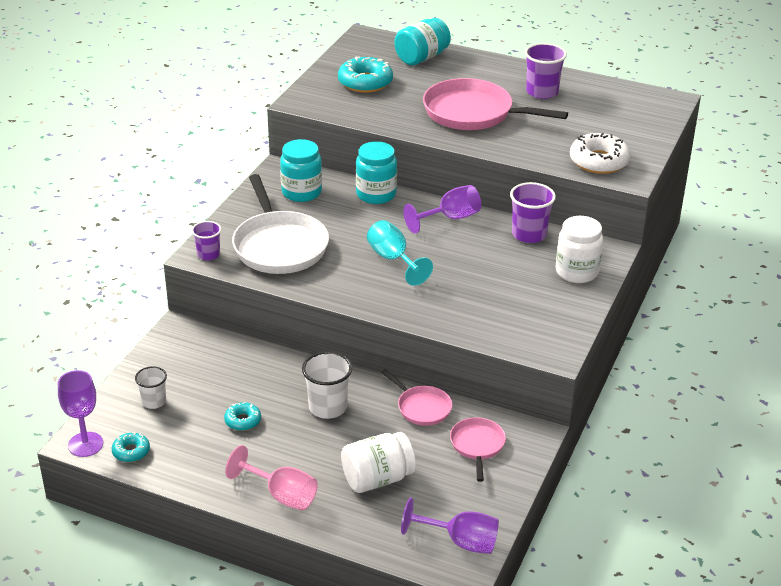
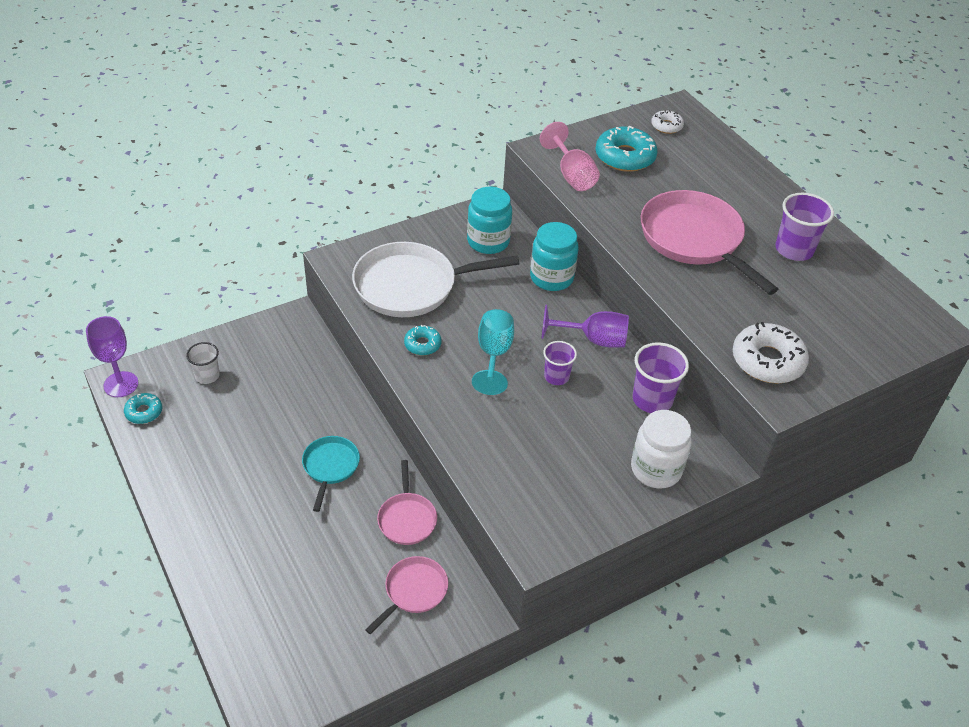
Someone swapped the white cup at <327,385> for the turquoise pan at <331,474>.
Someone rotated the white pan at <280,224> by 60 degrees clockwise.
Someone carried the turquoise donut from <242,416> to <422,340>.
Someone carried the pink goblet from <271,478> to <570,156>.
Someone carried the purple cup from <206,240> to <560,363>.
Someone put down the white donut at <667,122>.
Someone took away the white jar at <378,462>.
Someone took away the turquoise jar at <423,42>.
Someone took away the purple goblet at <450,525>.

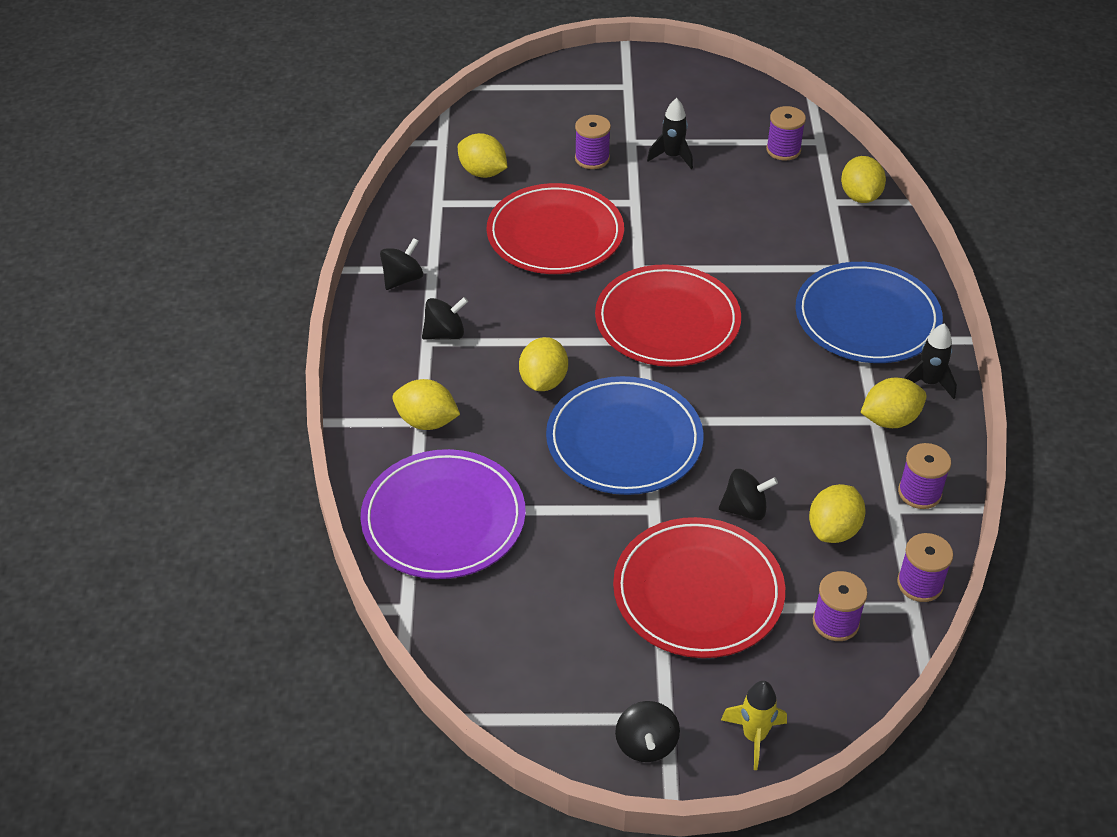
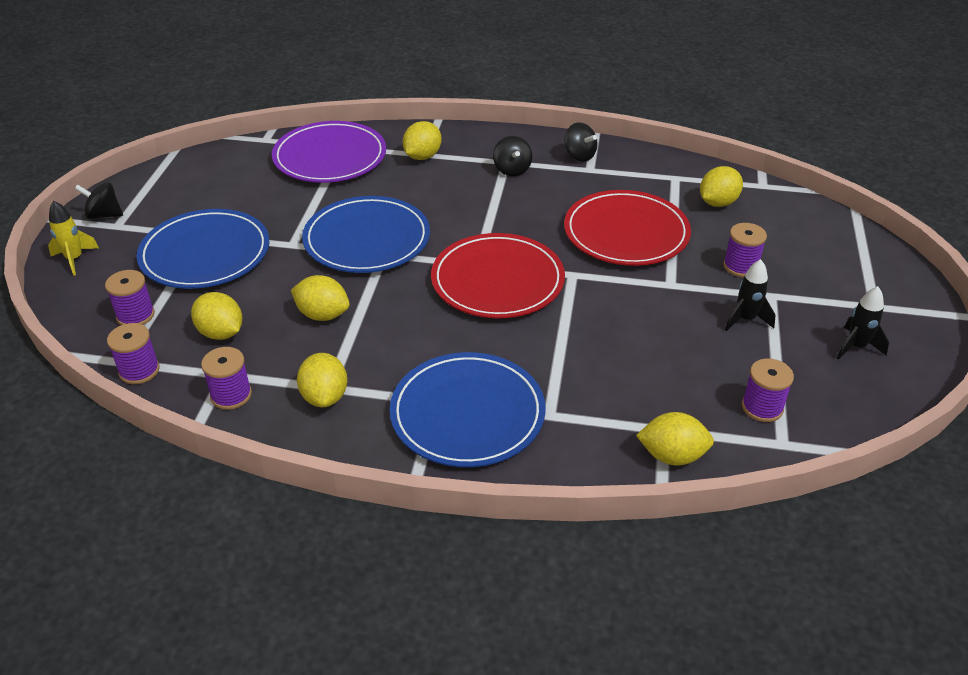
Someone repainted the red plate at <699,587>, which became the blue plate at <203,249>.
Someone carried the yellow lemon from <543,364> to <320,298>.
Someone carried the black rocket from <930,361> to <863,323>.
Someone took away the black spinning top at <748,494>.

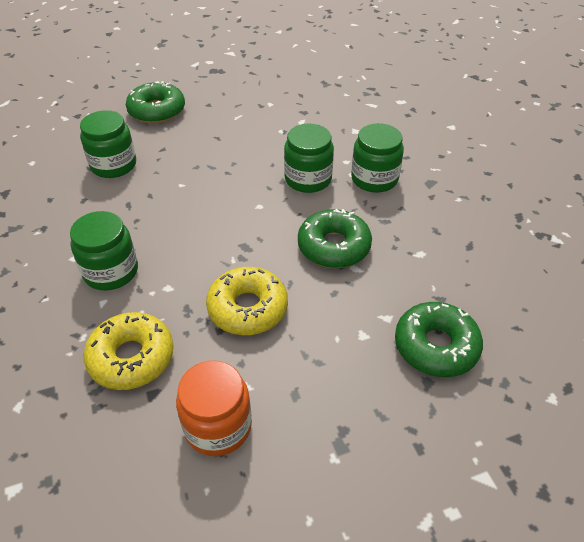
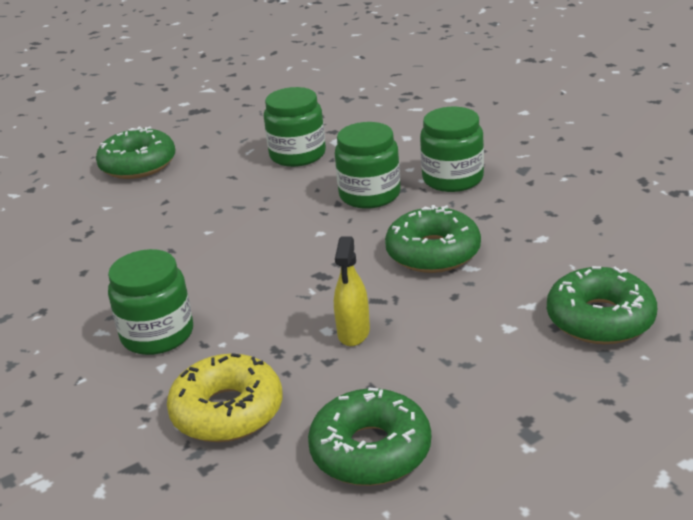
Someone carried the green jar from <108,144> to <295,127>.
Someone swapped the orange jar at <214,408> for the green donut at <369,437>.
Someone swapped the yellow donut at <247,301> for the yellow spray bottle at <352,291>.

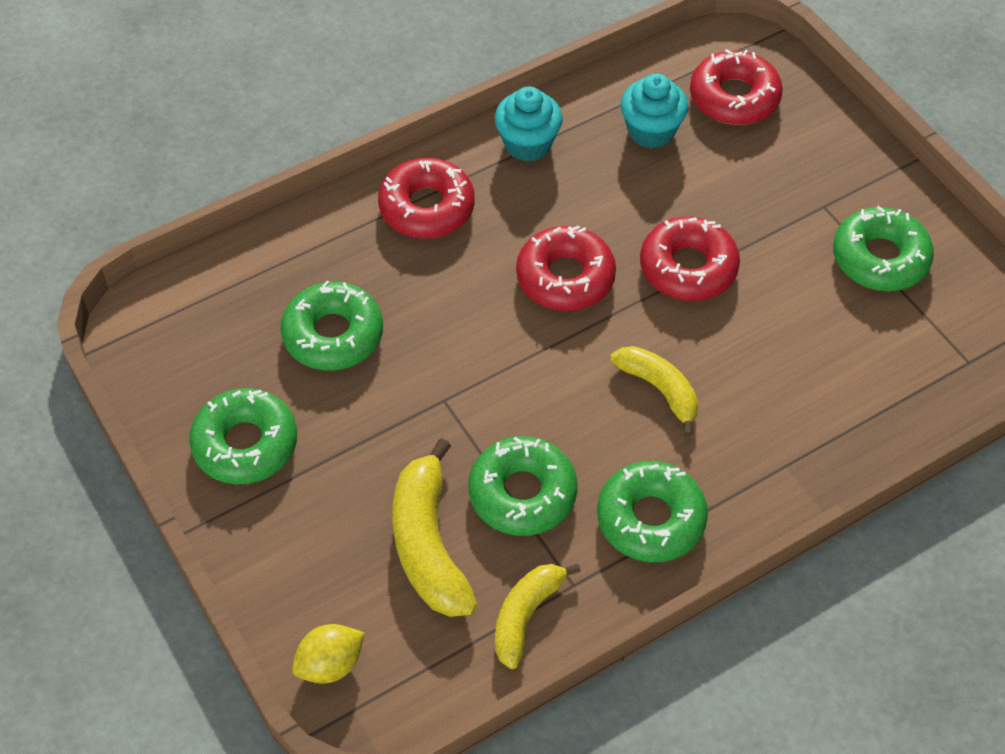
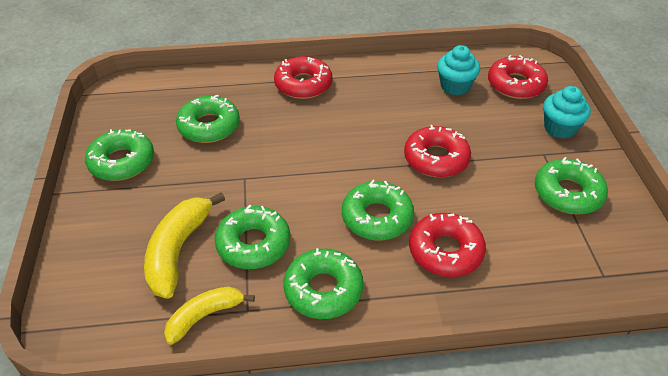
Someone swapped the yellow banana at <654,391> for the green donut at <378,210>.
Someone carried the red donut from <566,268> to <447,245>.
Someone carried the turquoise cupcake from <529,124> to <567,112>.
Someone took away the yellow lemon at <328,654>.

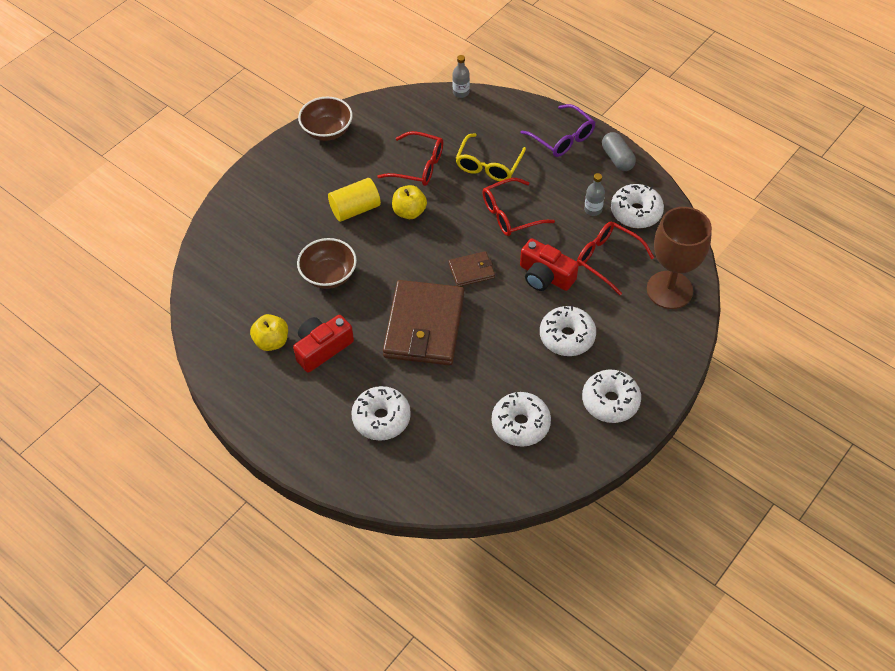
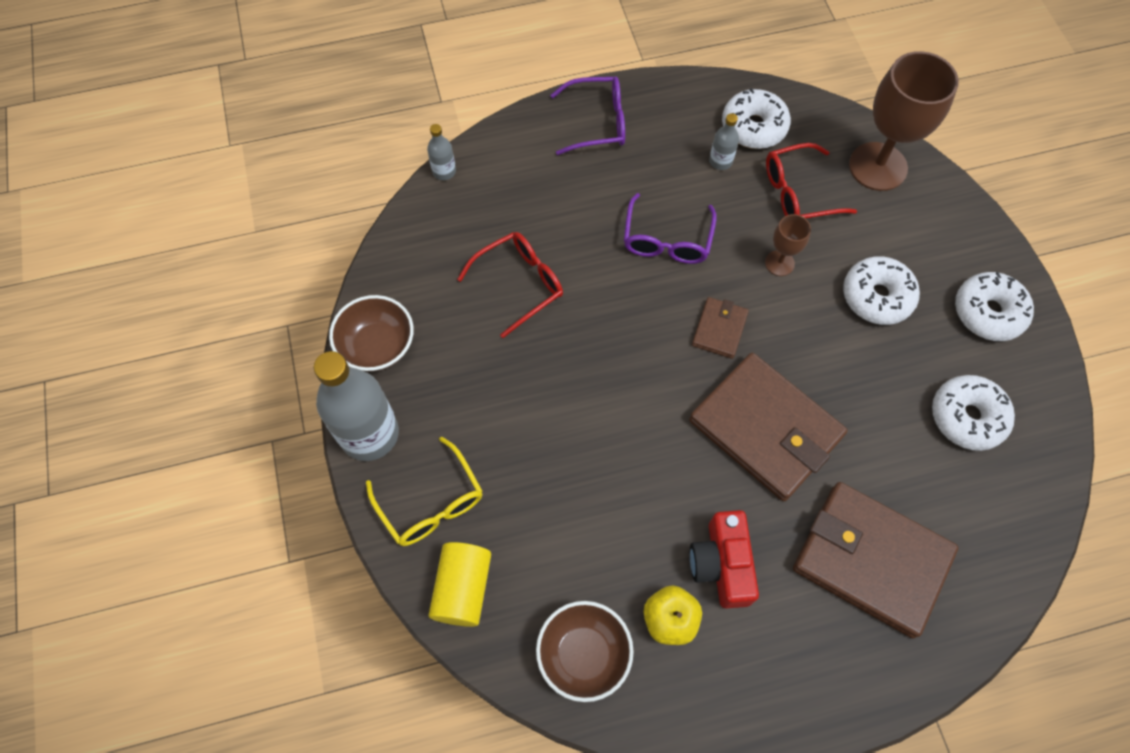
Someone put down the grey bottle at <356,406>.
Someone carried the yellow glasses from <490,157> to <424,491>.
Someone carried the yellow cylinder from <354,200> to <459,584>.
Someone carried the brown bowl from <327,263> to <585,651>.
Someone repainted the red glasses at <519,207>, which became the purple glasses at <670,228>.
Someone swapped the red camera at <549,264> for the brown goblet at <788,245>.
Someone swapped the white donut at <381,413> for the brown wallet at <876,560>.
Someone took away the yellow apple at <409,202>.
Someone took away the grey capsule at <619,151>.

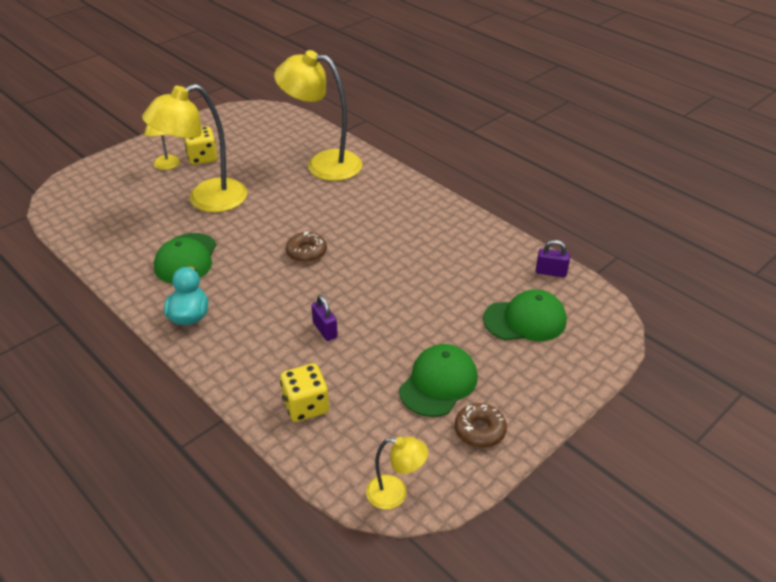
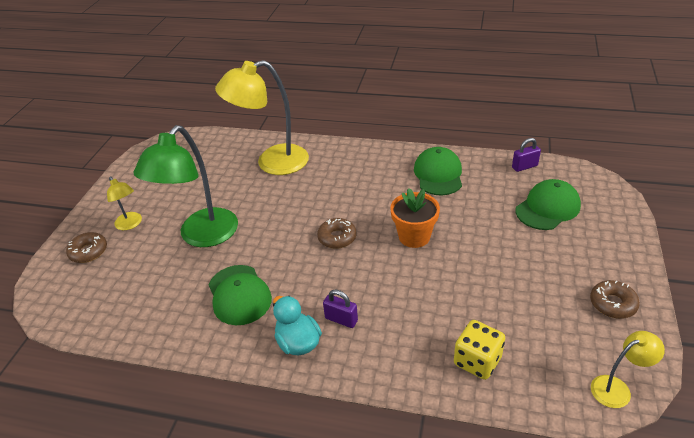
Someone put down the brown donut at <86,247>.
Someone repainted the yellow lamp at <194,148>, which became the green lamp at <186,186>.
Someone carried the purple padlock from <324,318> to <340,309>.
Someone put down the orange flower pot at <415,218>.
Someone carried the green cap from <438,380> to <438,171>.
Someone took away the yellow dice at <201,145>.

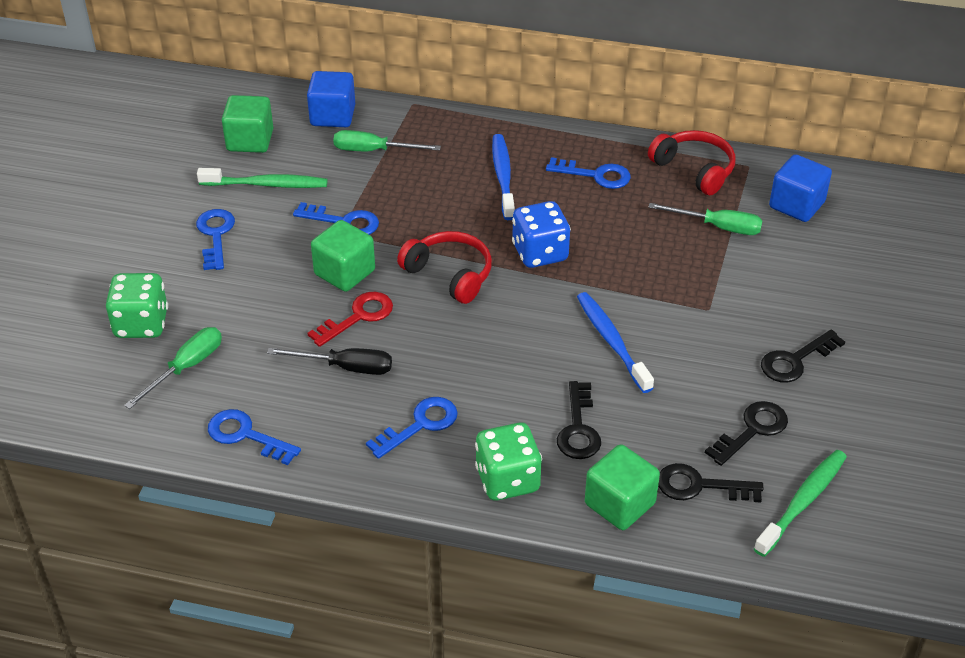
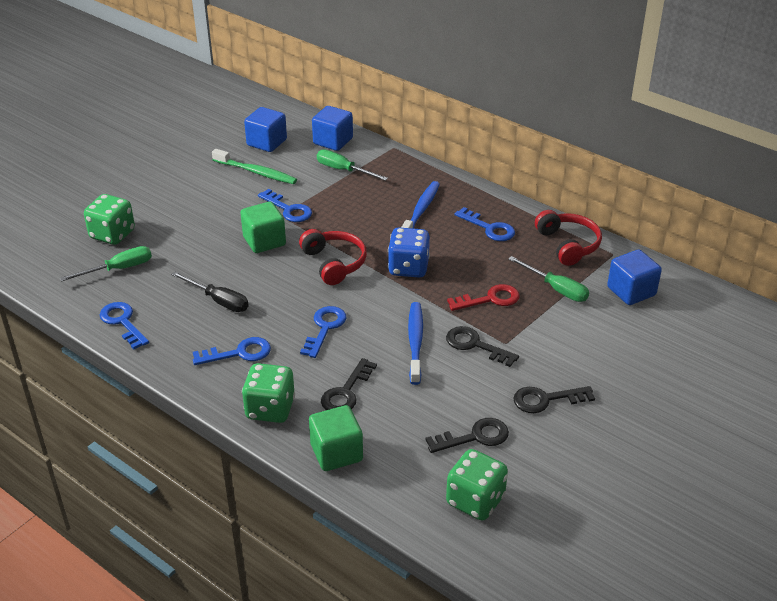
Someone repainted the green cube at <247,124>, which became the blue cube at <265,129>.
Someone carried the blue key from <215,239> to <323,332>.
Someone carried the black key from <711,482> to <482,346>.
Someone swapped the green toothbrush at <800,503> for the green dice at <477,484>.
Someone carried the red key from <350,319> to <483,297>.

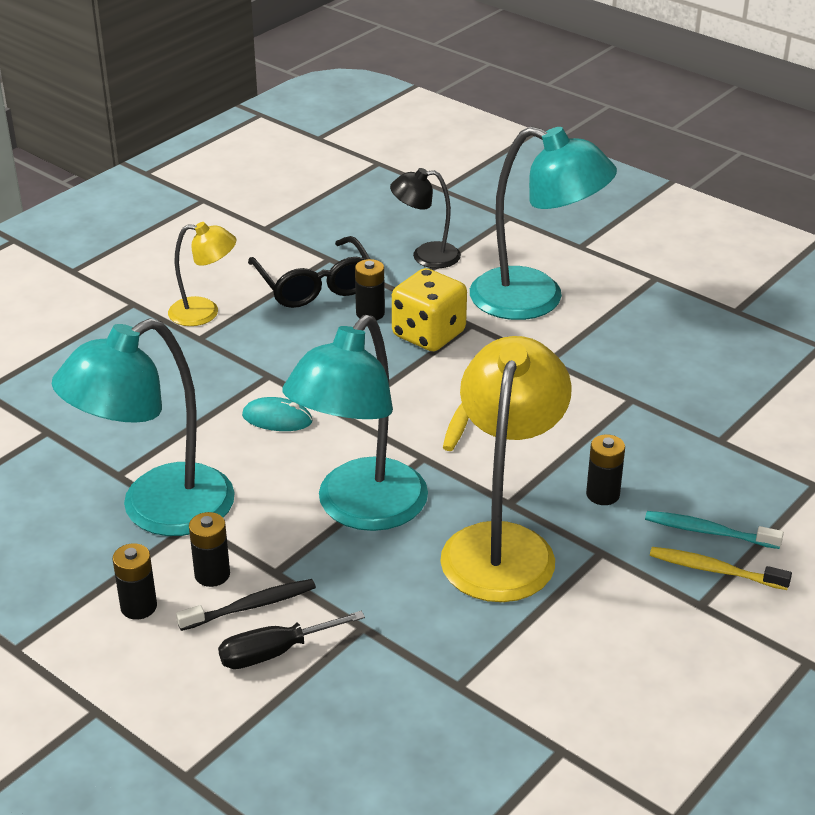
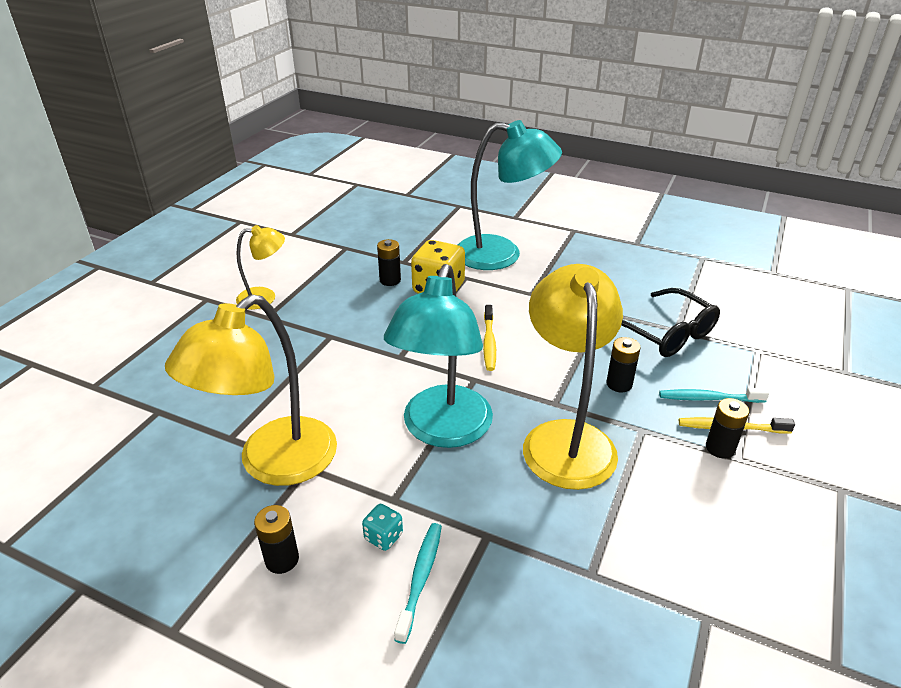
Someone repainted the turquoise lamp at <143,427>, which became the yellow lamp at <251,390>.
Someone swapped the black toothbrush at <246,605> for the turquoise dice at <382,527>.
Someone swapped the black screwdriver at <291,640> for the turquoise toothbrush at <418,583>.
Someone carried the black glasses from <309,272> to <670,322>.
Someone carried the black battery from <209,549> to <727,428>.
Someone took away the turquoise mouse at <277,414>.
Someone took away the black lamp at <425,218>.

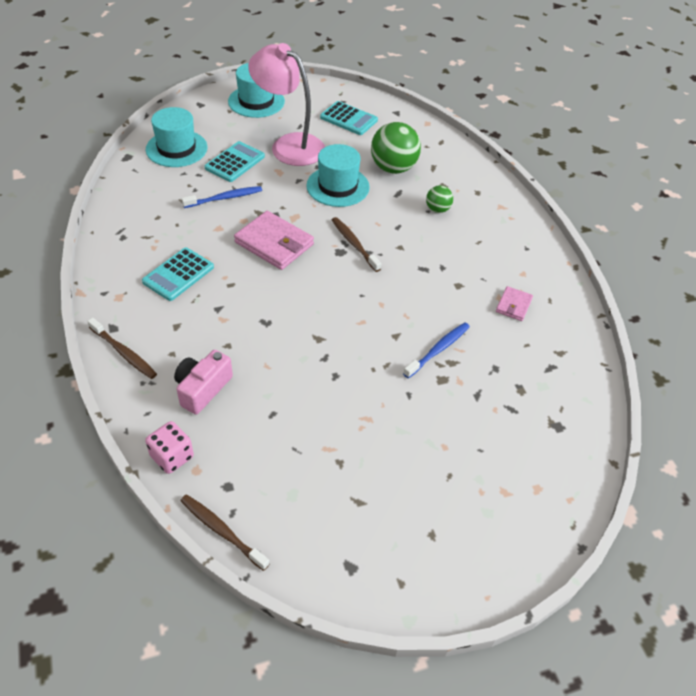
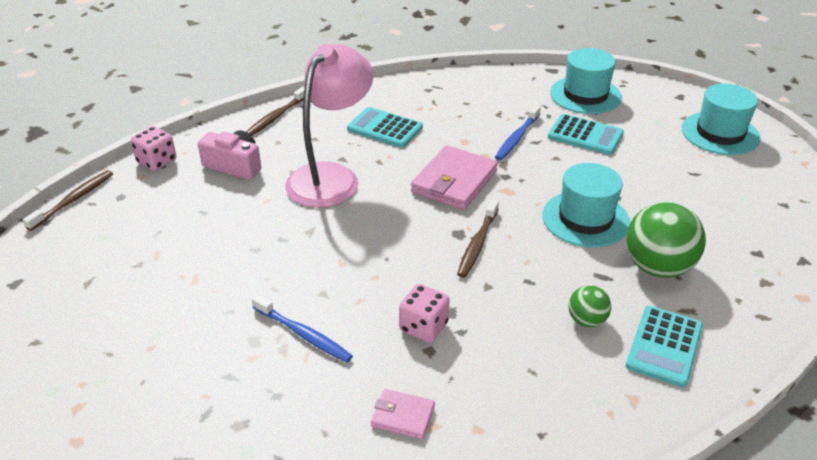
Someone carried the pink lamp from <286,104> to <329,126>.
Someone put down the pink dice at <424,313>.
Someone rotated the brown toothbrush at <356,244> by 150 degrees clockwise.
Someone rotated the blue toothbrush at <221,197> by 60 degrees clockwise.
Someone carried the turquoise calculator from <349,118> to <664,346>.

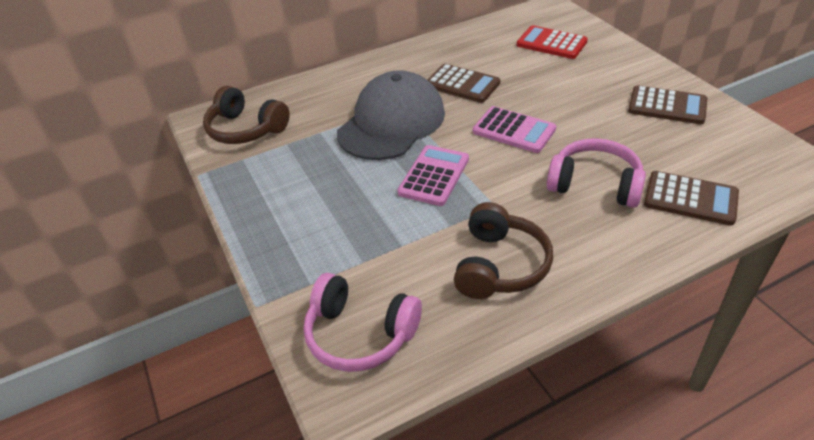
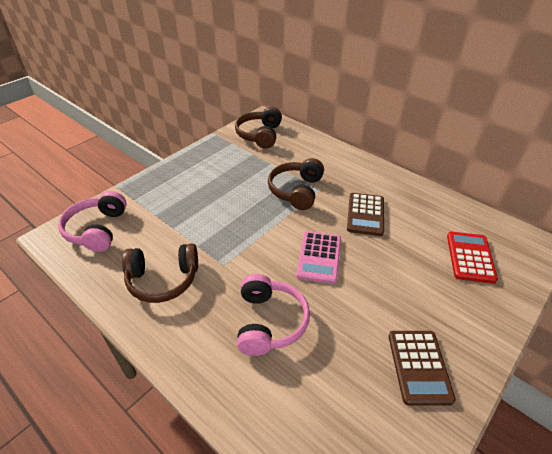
Someone swapped the grey cap at <391,115> for the brown headphones at <296,184>.
Someone took away the pink calculator at <433,175>.
Someone took away the brown calculator at <691,198>.

